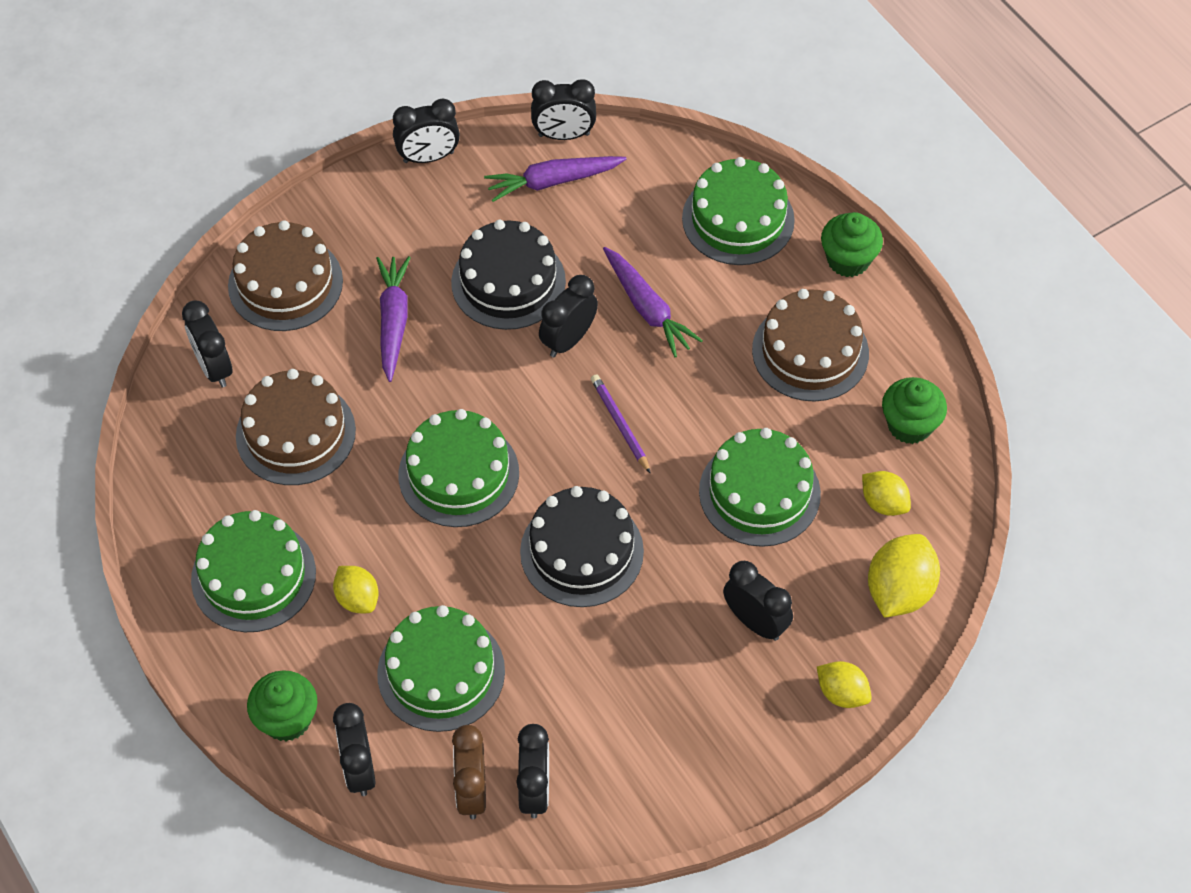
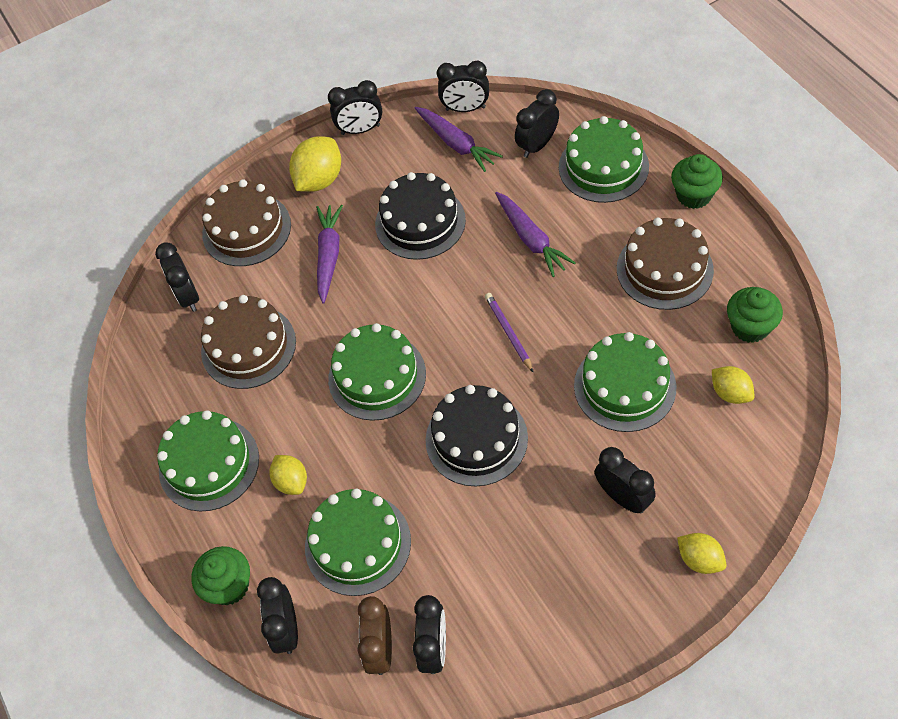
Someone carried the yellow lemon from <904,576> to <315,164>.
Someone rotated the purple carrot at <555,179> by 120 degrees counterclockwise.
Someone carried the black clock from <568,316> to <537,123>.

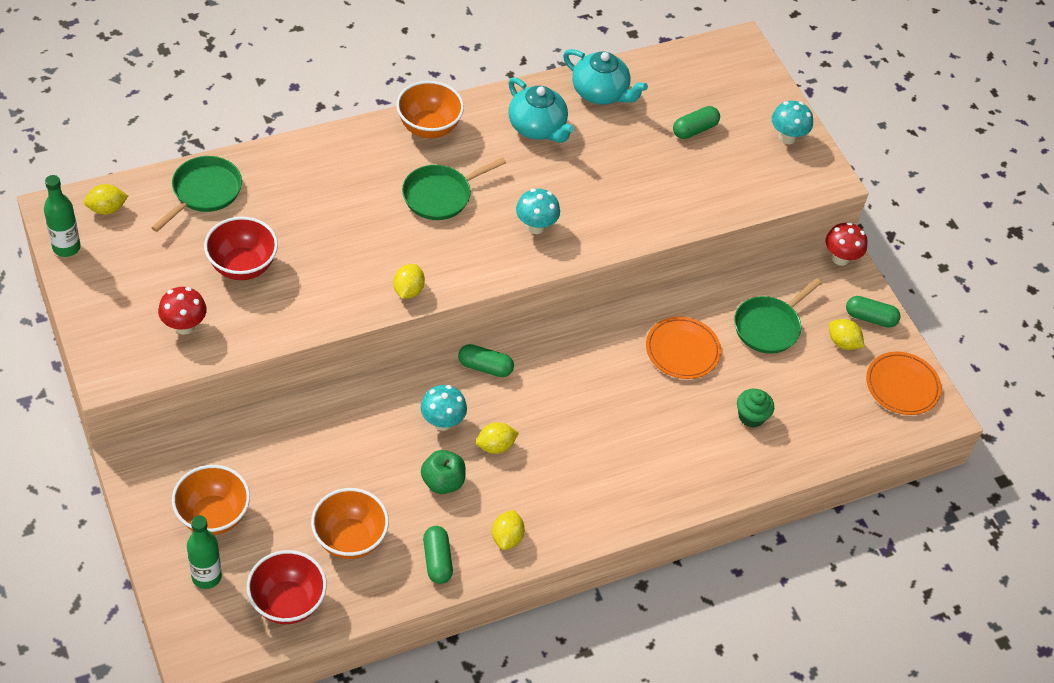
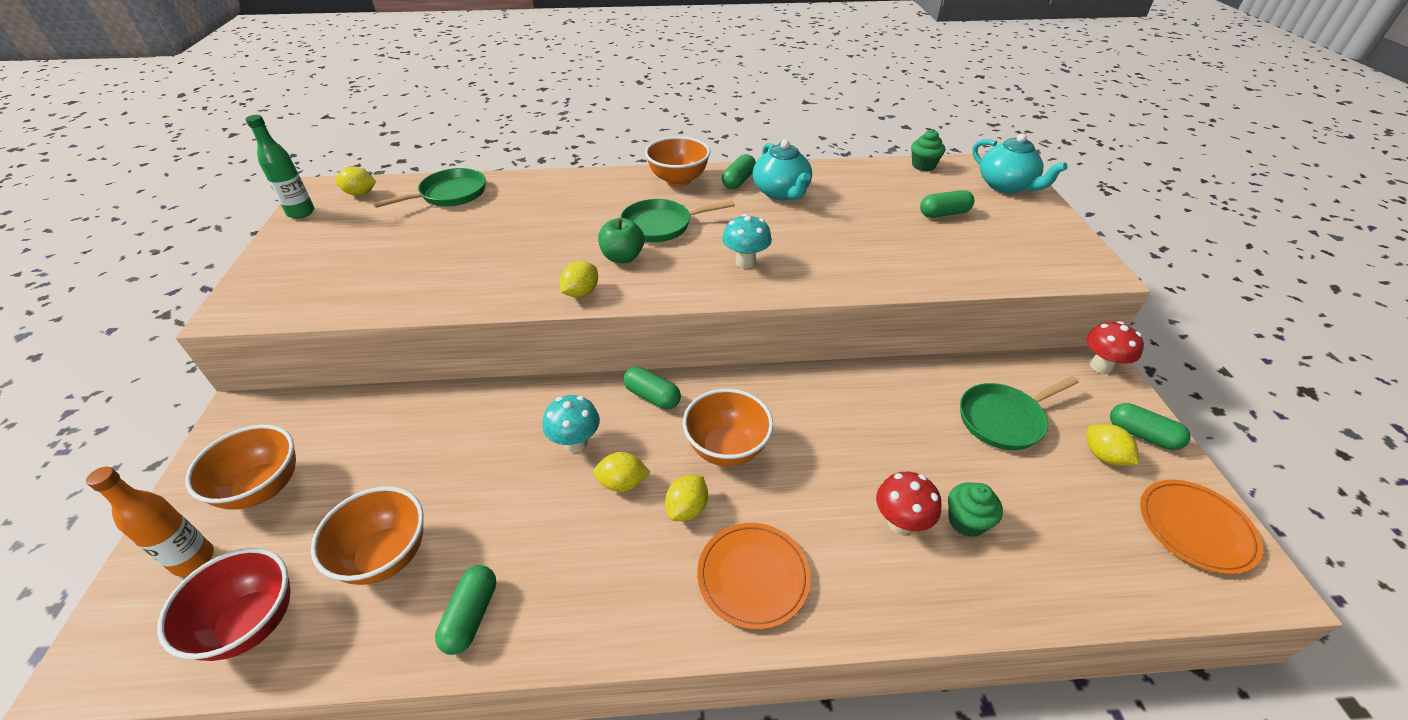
Someone repainted the green bottle at <204,552>, which became the orange bottle at <150,521>.
Someone carried the green apple from <443,472> to <621,240>.
Someone carried the yellow lemon from <508,530> to <686,498>.
Someone put down the orange bowl at <728,427>.
Someone carried the orange plate from <683,347> to <754,576>.
Someone put down the green capsule at <739,171>.
Someone carried the red mushroom from <182,311> to <909,503>.
Someone put down the green cupcake at <928,150>.
Someone carried the turquoise teapot from <605,77> to <1020,163>.
Someone took away the red bowl at <241,248>.
Someone took away the turquoise mushroom at <792,122>.

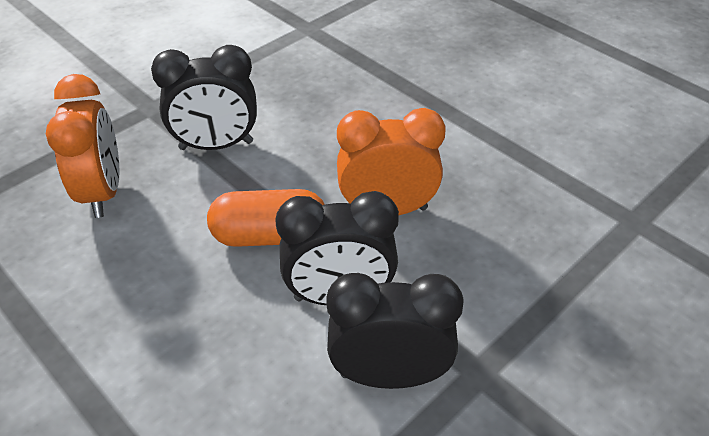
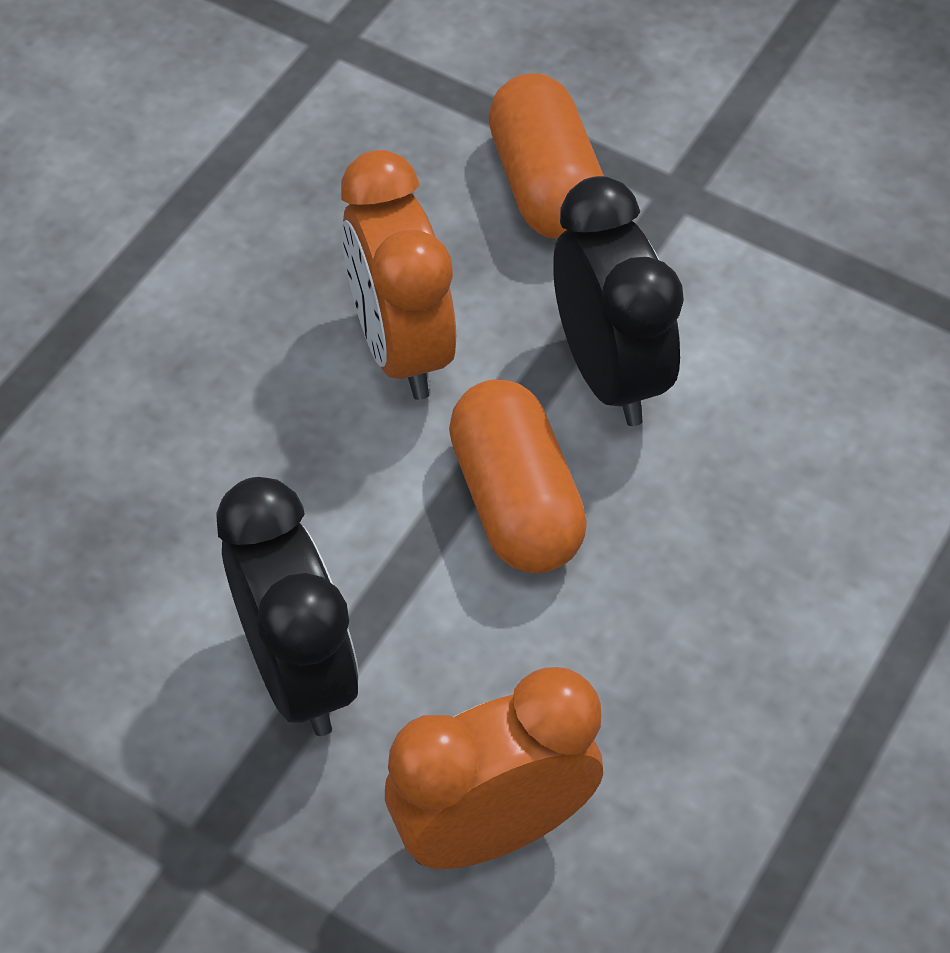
Someone put down the orange capsule at <546,156>.
Someone took away the black clock at <395,331>.

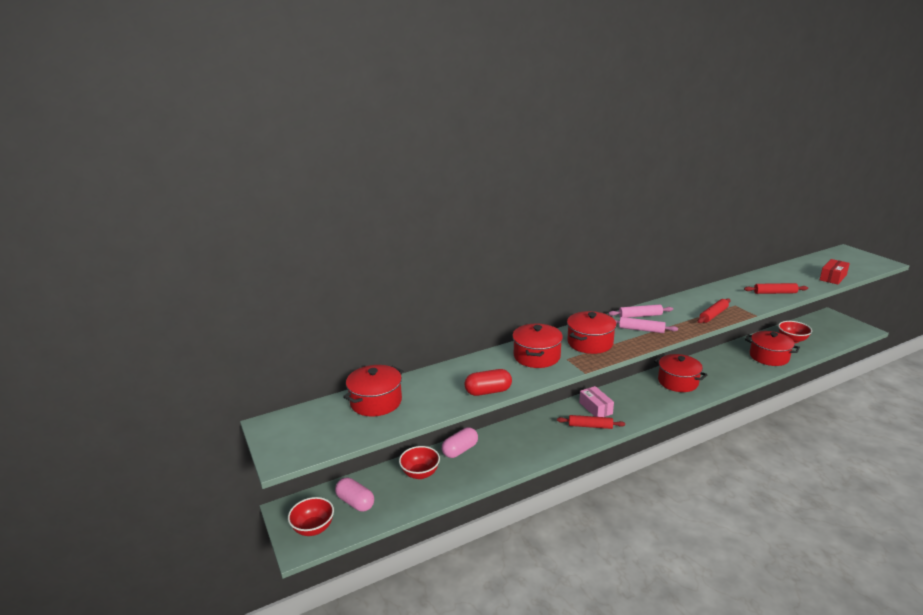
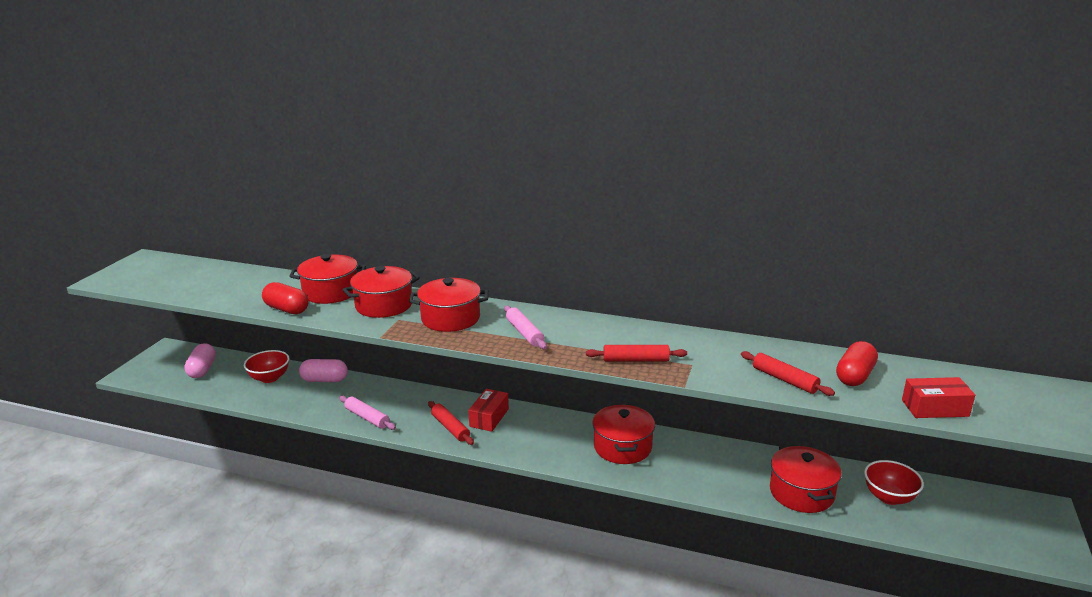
Someone carried the red pot from <373,391> to <327,279>.
Someone carried the pink rolling pin from <641,311> to <367,413>.
Someone repainted the pink box at <596,401>, which became the red box at <488,410>.
Someone put down the red capsule at <857,363>.
Someone took away the red bowl at <311,516>.

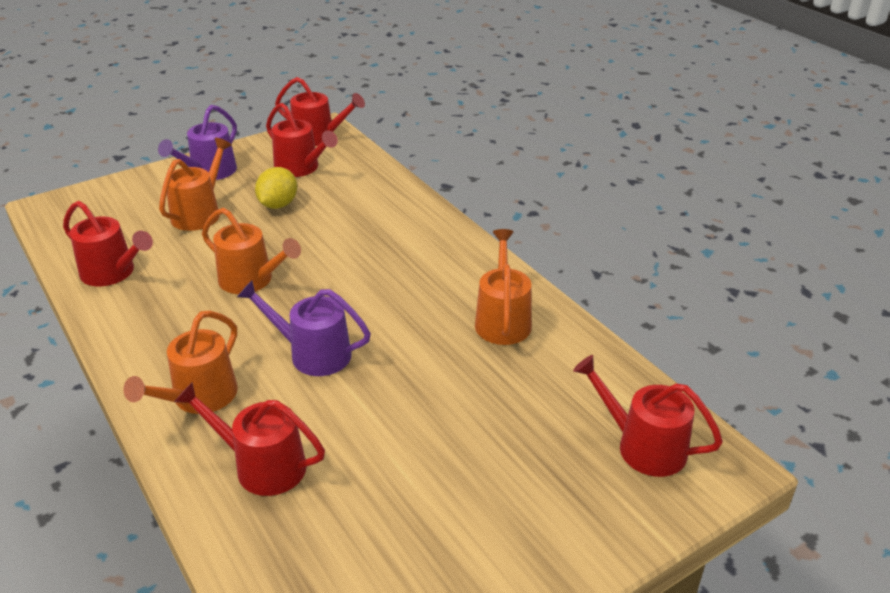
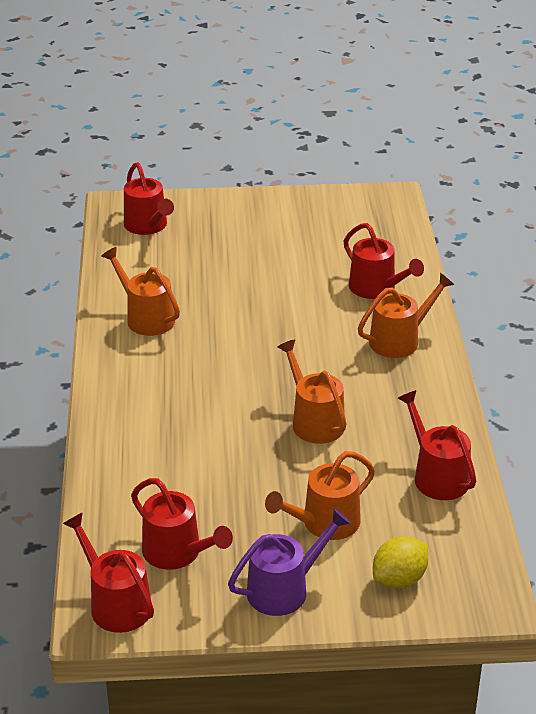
Someone rotated the orange watering can at <503,287> by 105 degrees clockwise.
Someone rotated the red watering can at <302,140> by 150 degrees clockwise.
Someone carried the yellow lemon from <276,188> to <400,562>.
Someone took away the purple watering can at <304,328>.

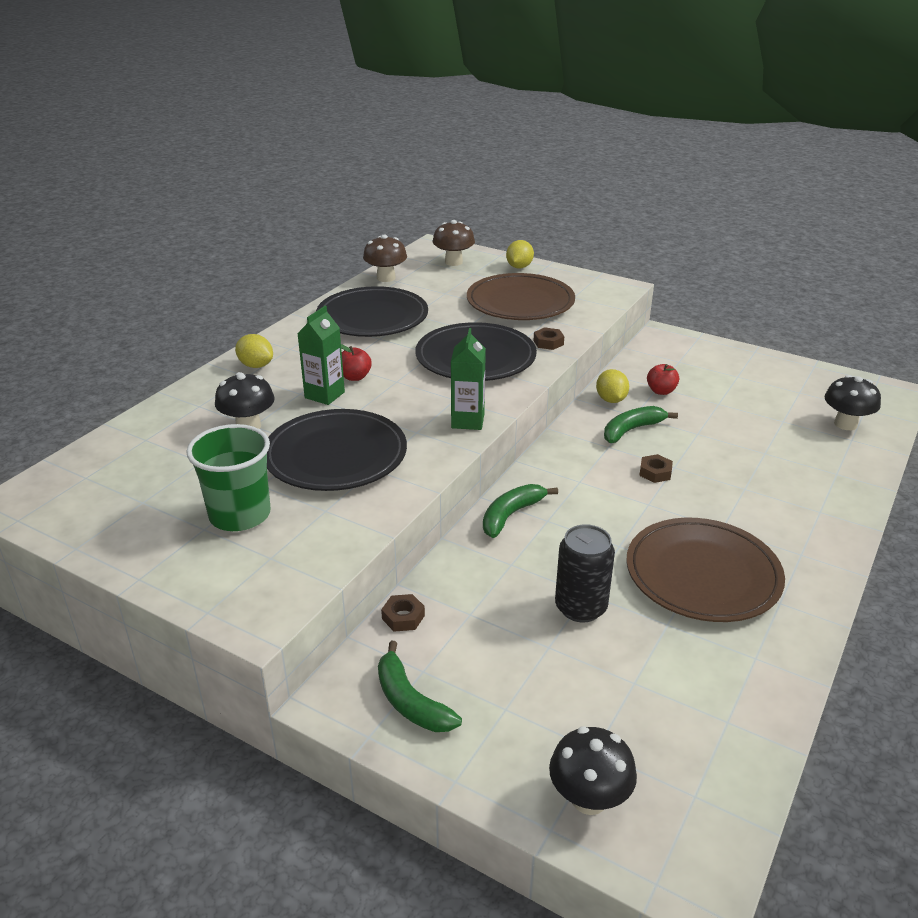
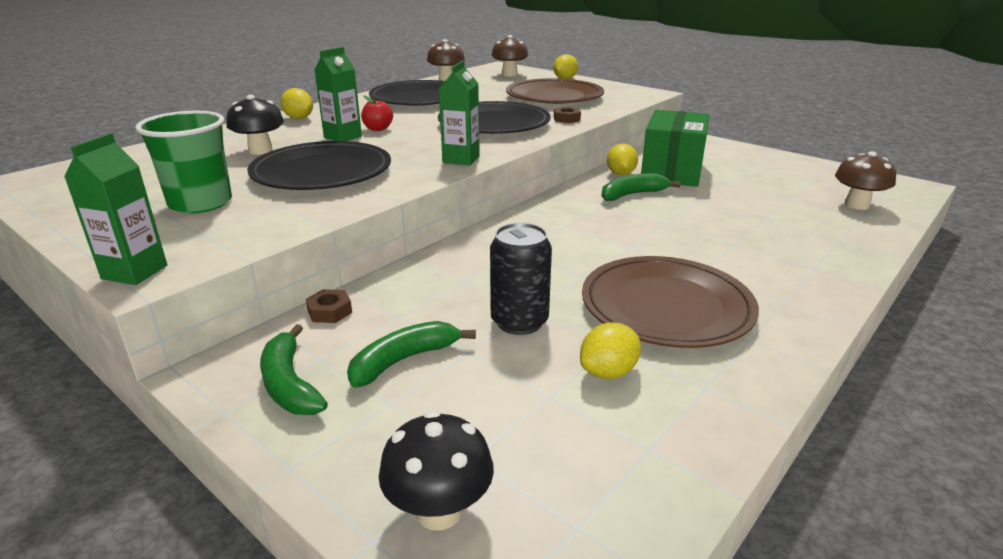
Someone put down the green carton at <115,209>.
Someone carried the green banana from <520,511> to <411,354>.
Someone put down the yellow lemon at <610,351>.
Someone swapped the red apple at <663,379> for the green box at <675,148>.
Someone repainted the black mushroom at <853,402>, which became the brown mushroom at <865,180>.
Someone took away the brown nut at <656,468>.

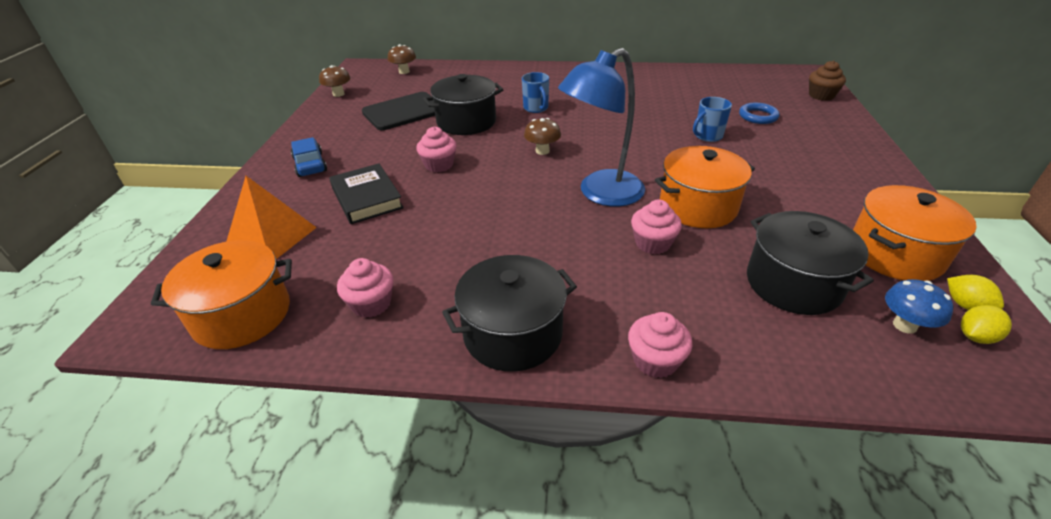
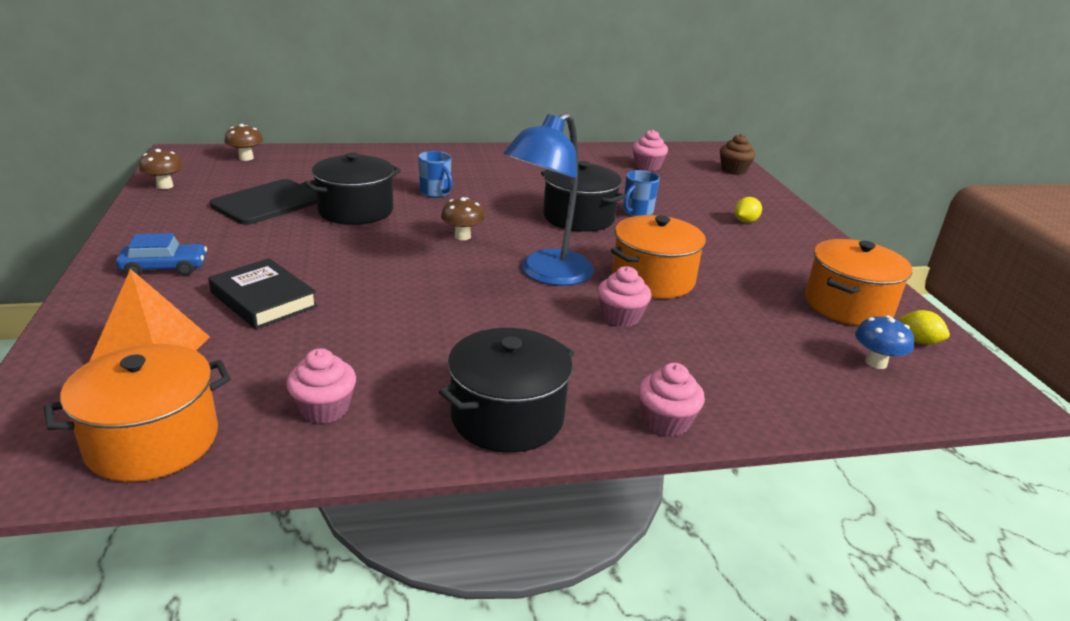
Someone rotated the blue car at <309,157> by 120 degrees clockwise.
Someone carried the black pot from <810,263> to <583,196>.
Someone carried the pink cupcake from <436,149> to <650,150>.
Someone carried the yellow lemon from <986,324> to <748,210>.
Someone took away the blue ring at <759,113>.

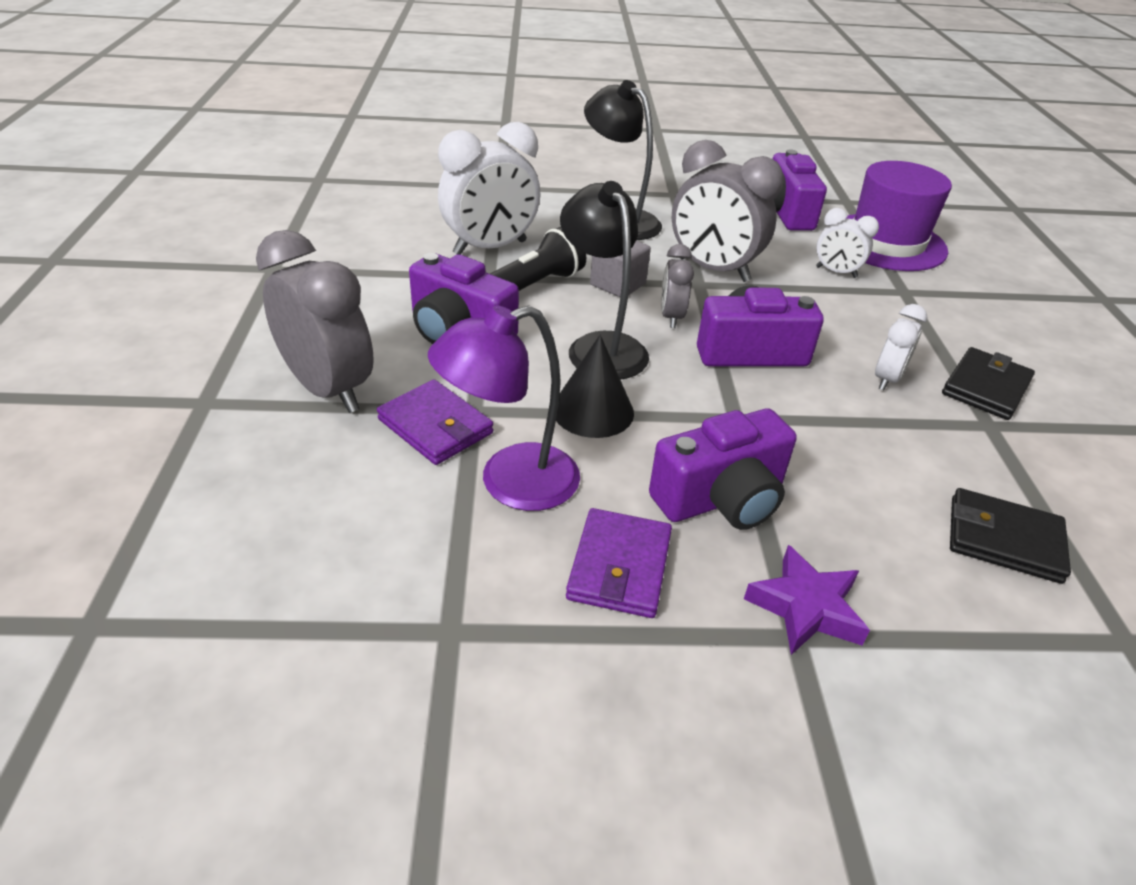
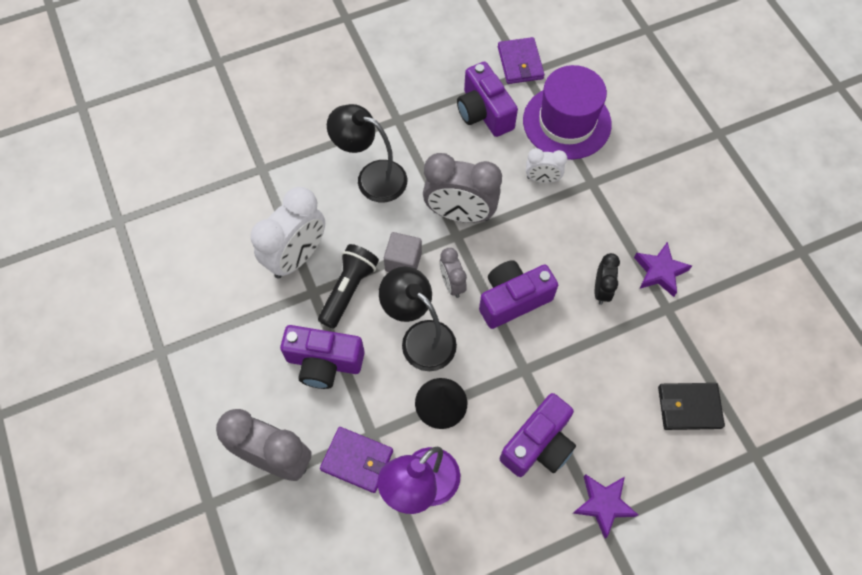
Someone carried the purple wallet from <619,563> to <521,60>.
Someone repainted the white clock at <901,347>, which became the black clock at <607,279>.
Someone swapped the black wallet at <988,383> for the purple star at <663,269>.

